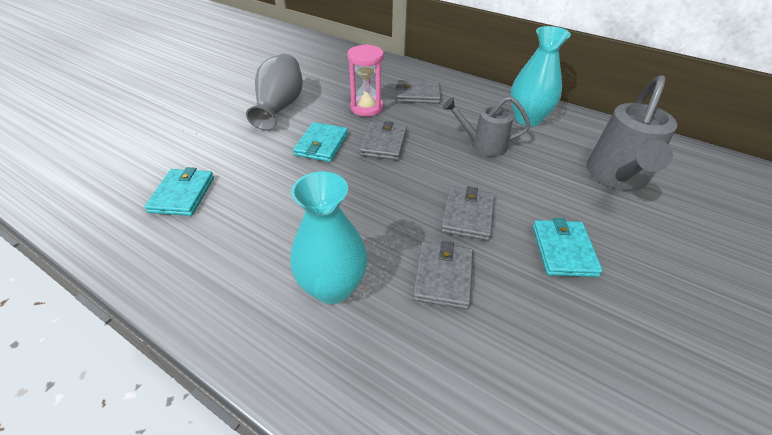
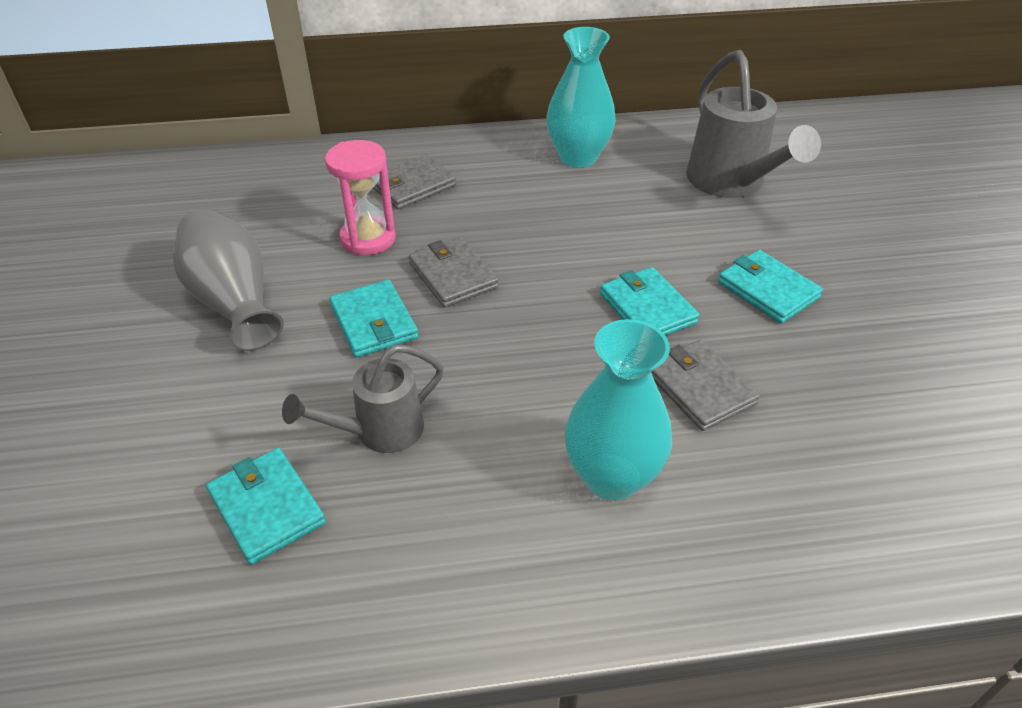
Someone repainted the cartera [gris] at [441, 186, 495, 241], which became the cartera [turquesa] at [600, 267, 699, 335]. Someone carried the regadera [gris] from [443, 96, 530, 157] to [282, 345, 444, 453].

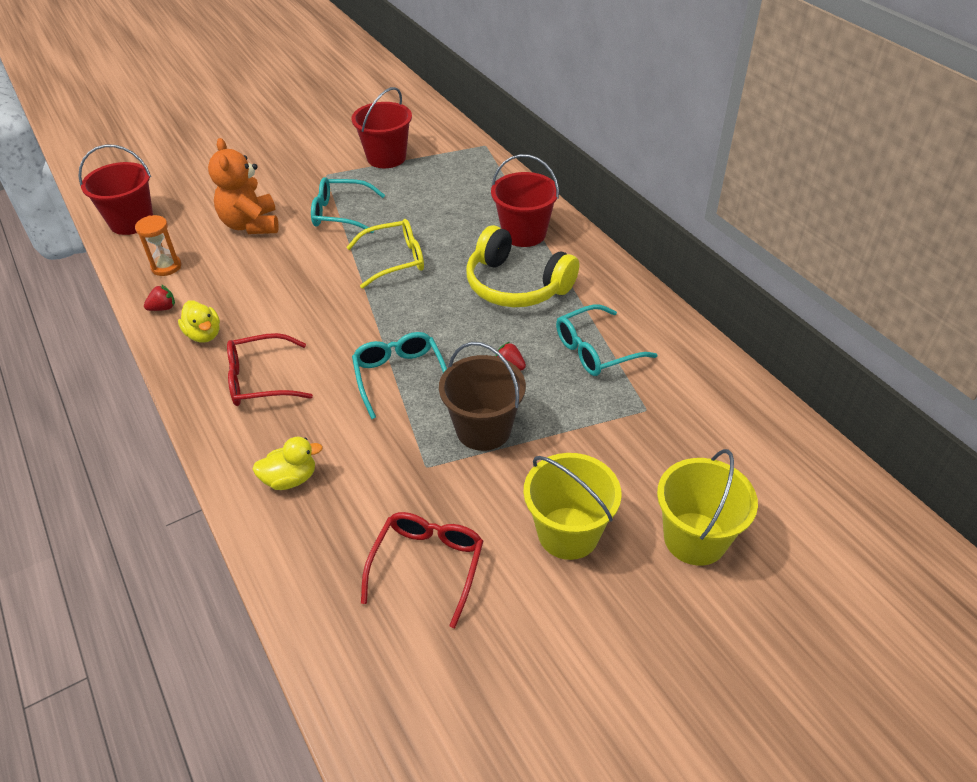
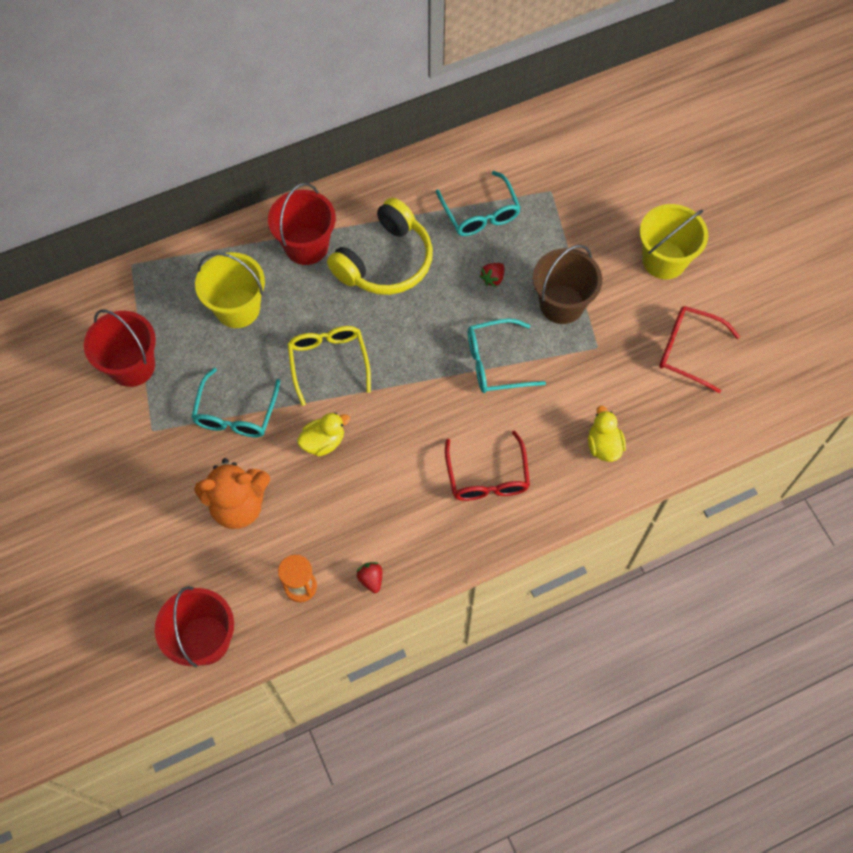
Someone carried the pato [amarillo] from [178, 301, 220, 343] to [297, 413, 350, 456]. Someone carried the balde [amarillo] from [657, 449, 758, 566] to [195, 252, 265, 328].

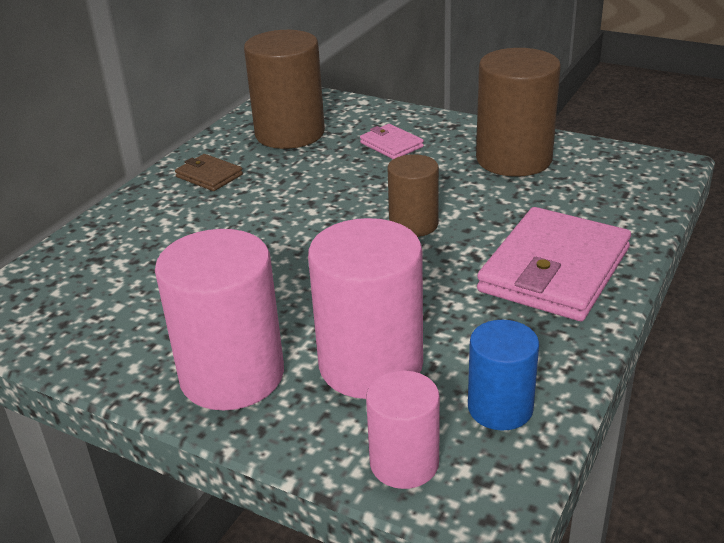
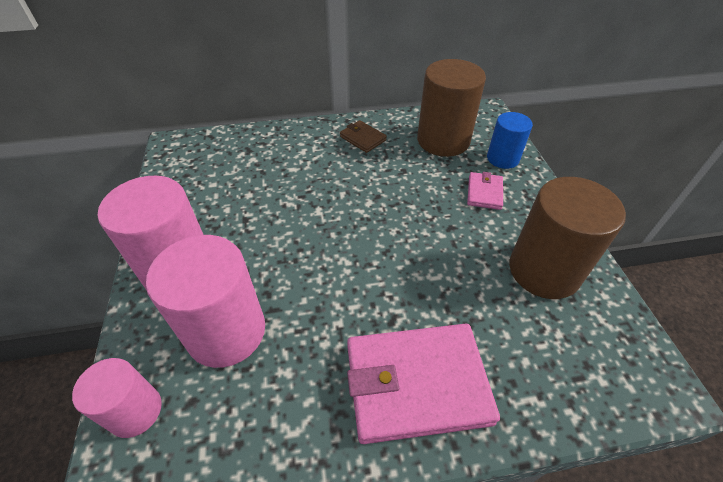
Someone rotated the cartera [marrón] at [175, 154, 243, 191] by 45 degrees counterclockwise. Someone took away the cilindro [marrón] at [388, 154, 439, 237]. Someone carried the cilindro [azul] from [468, 320, 539, 430] to [487, 112, 533, 169].

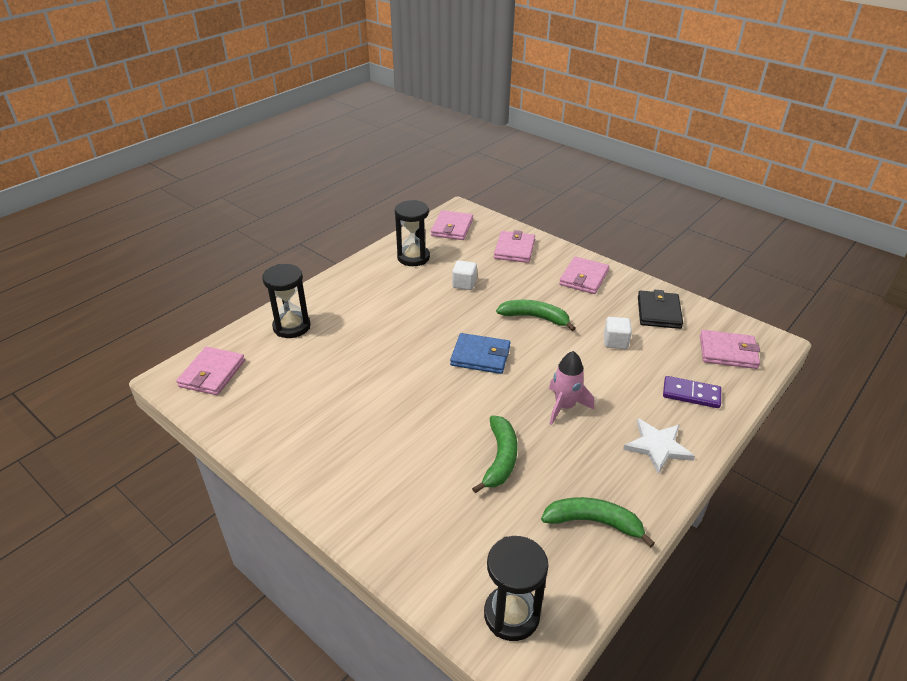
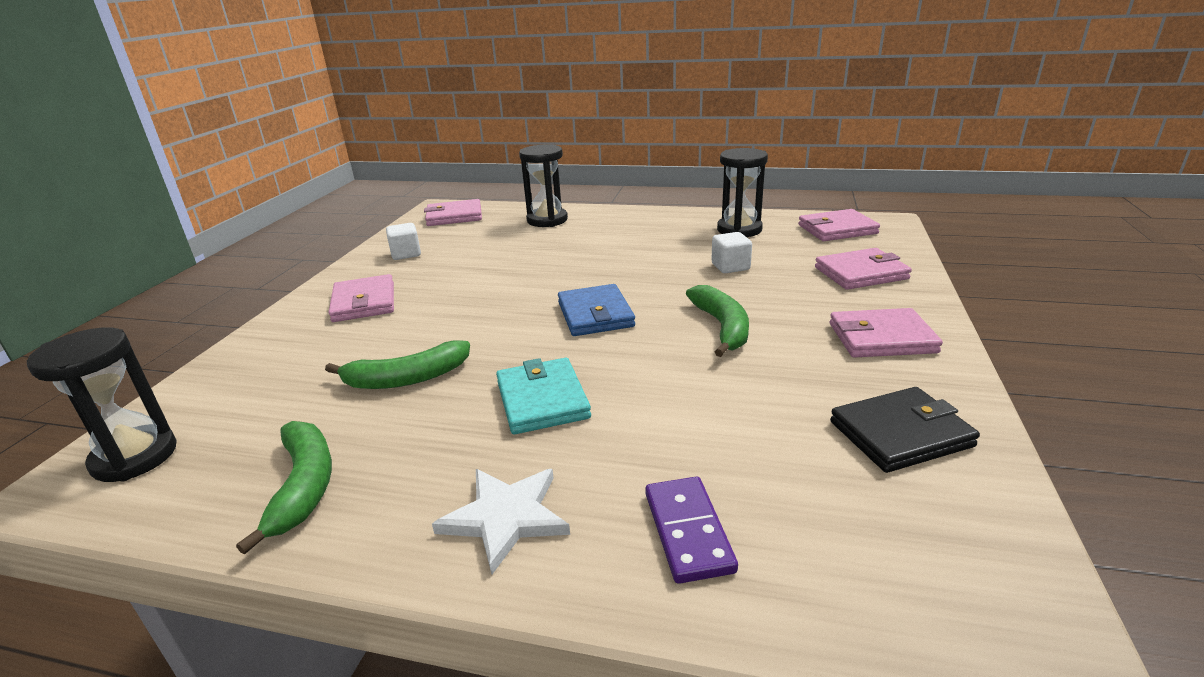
Someone swapped the cohete [rosa] at [549, 351, 594, 425] for the cartera [turquesa] at [496, 358, 591, 434]. Someone carried the cubo [blanco] from [604, 317, 632, 349] to [386, 223, 421, 260]. Someone carried the cartera [rosa] from [700, 330, 760, 369] to [329, 274, 394, 322].

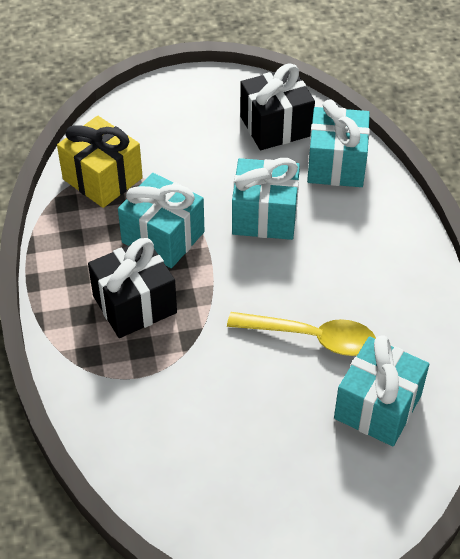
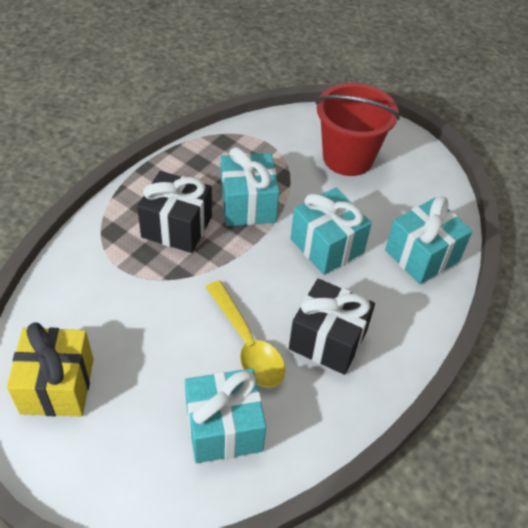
Someone carried the regalo [amarillo] from [57, 116, 143, 208] to [7, 322, 93, 416]. Someone carried the regalo [negro] from [240, 63, 315, 150] to [289, 279, 375, 375]. Someone put down the balde [rojo] at [316, 83, 400, 176].

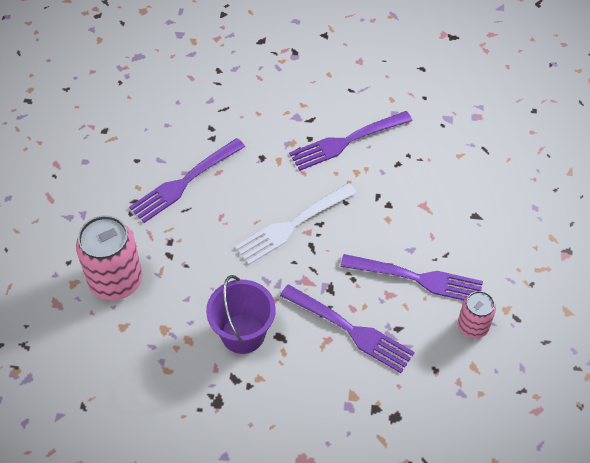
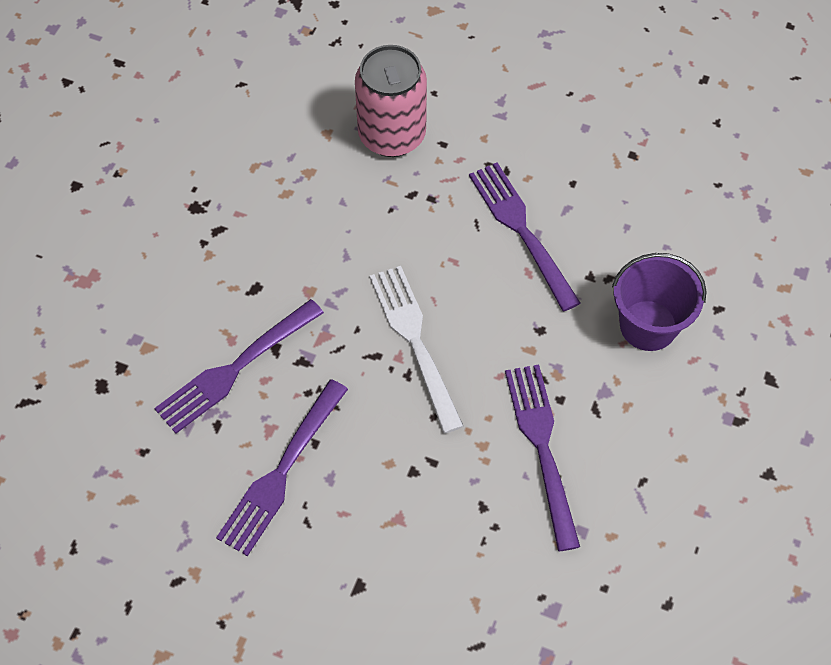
Someone carried the balde [morado] from [206, 275, 276, 354] to [612, 253, 707, 351]. Someone took away the lata [rosa] at [458, 291, 496, 338].

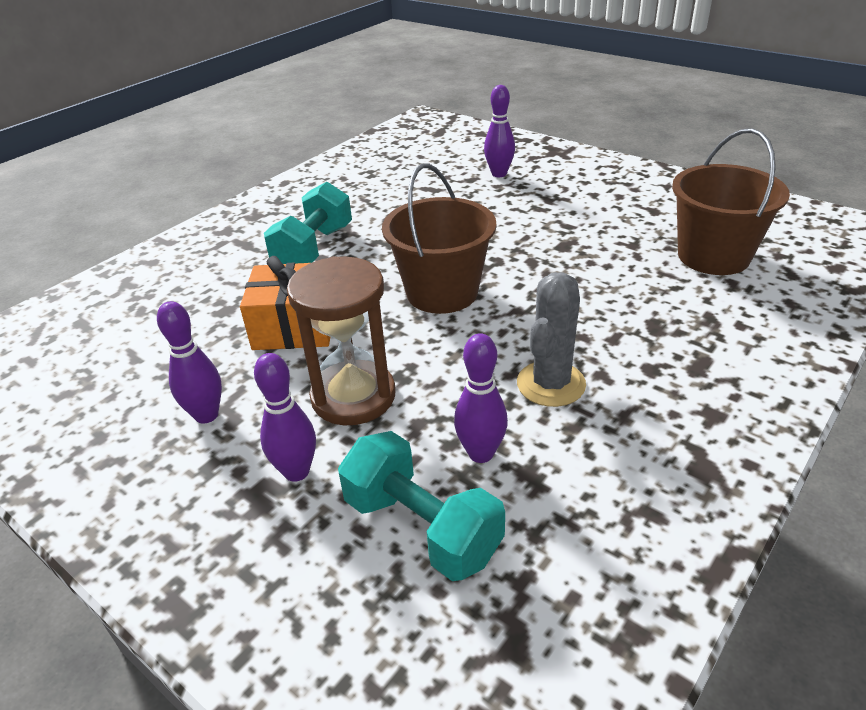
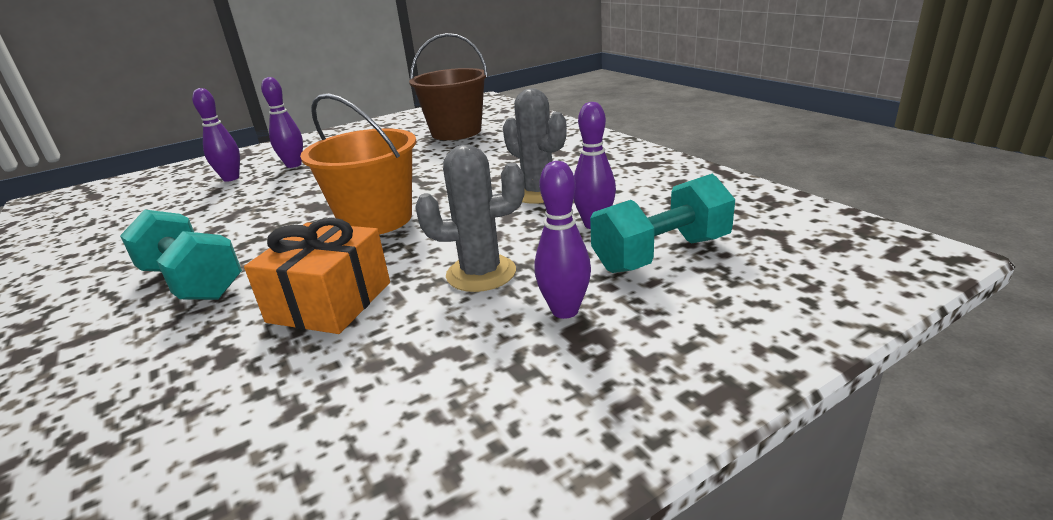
Someone carried the bolo [morado] from [157, 301, 222, 424] to [261, 77, 303, 168]. Someone swapped the reloj de arena [marrón] at [287, 256, 396, 425] for the cactus [gris] at [416, 144, 525, 292]. Someone repainted the balde [marrón] at [382, 163, 496, 314], which became the balde [naranja] at [300, 93, 416, 234].

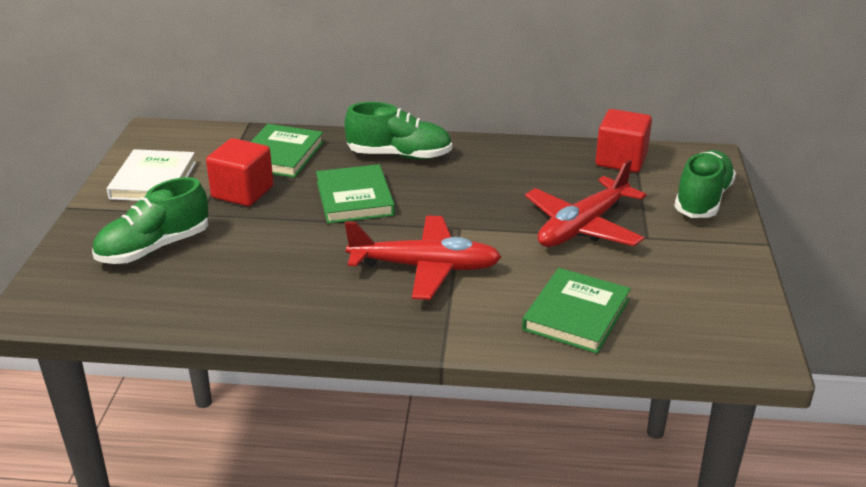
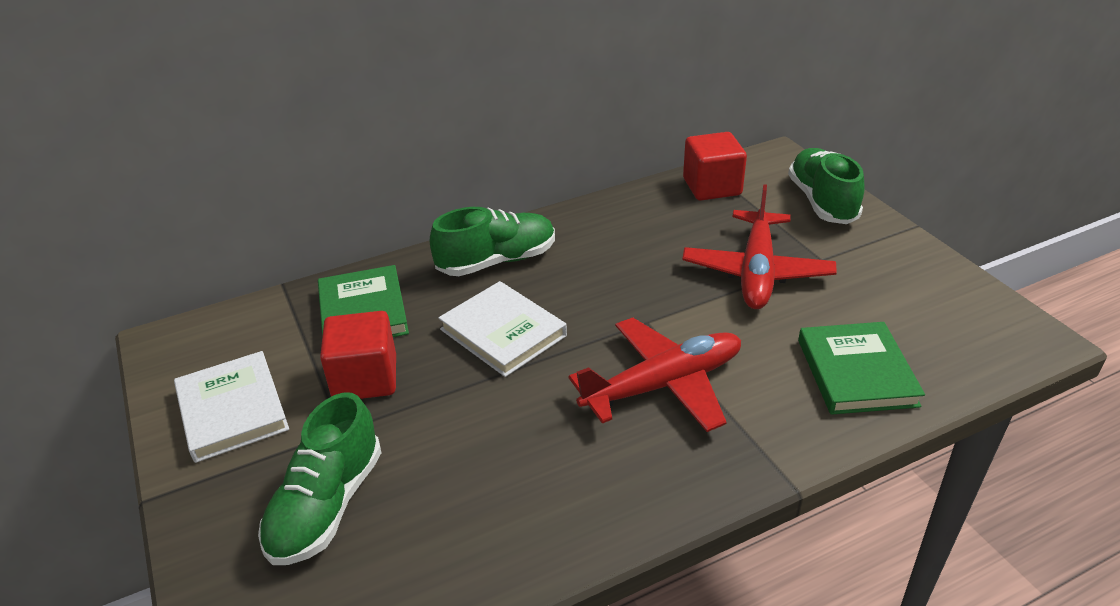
Someone repainted the libro [verde] at [316, 164, 395, 224], which became the libro [blanco] at [438, 281, 567, 377].

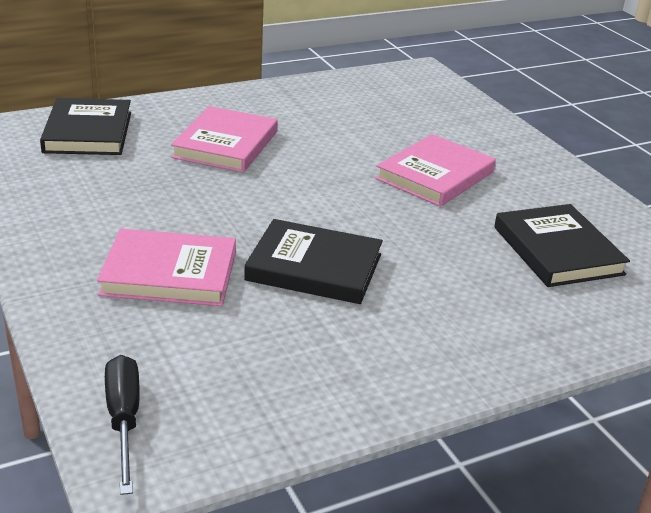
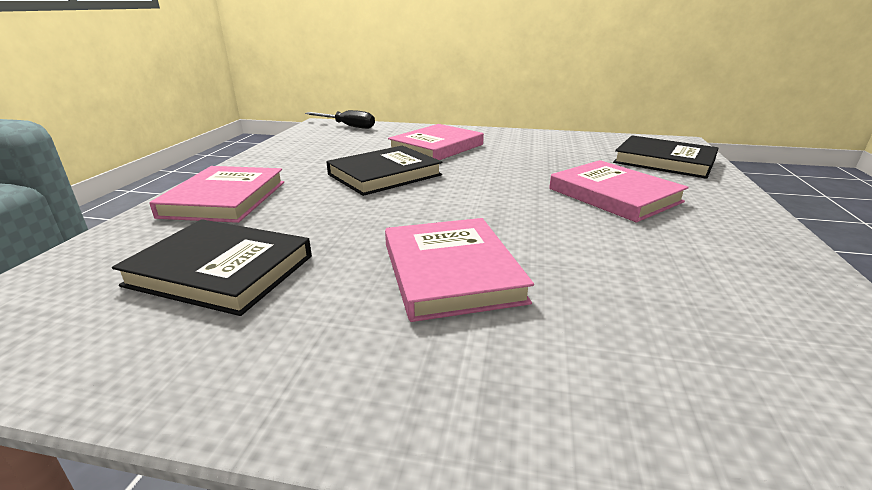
Someone put down the libro [rosa] at [149, 166, 284, 223].

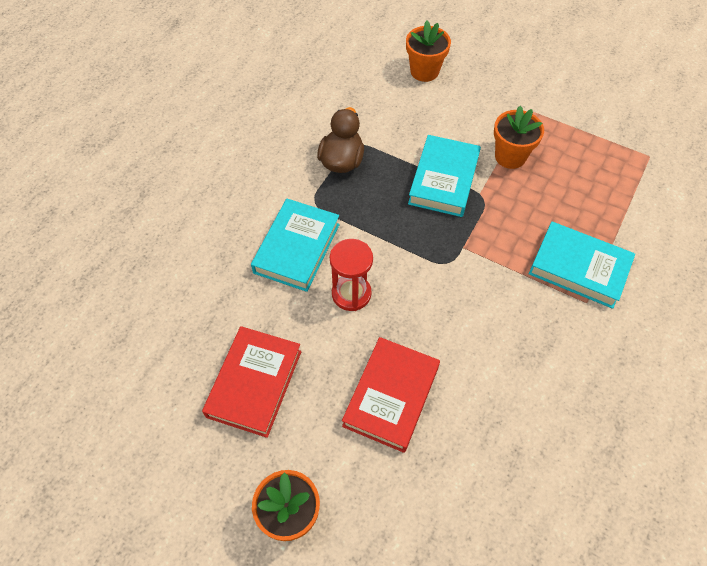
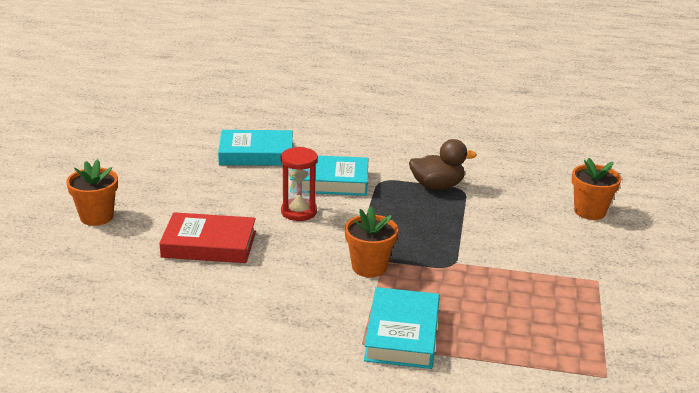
Someone took away the libro [rojo] at [202, 326, 301, 438]. Someone carried the libro [turquesa] from [408, 135, 481, 217] to [218, 130, 293, 165]. Someone carried the maceta [naranja] from [494, 106, 544, 169] to [345, 206, 398, 278].

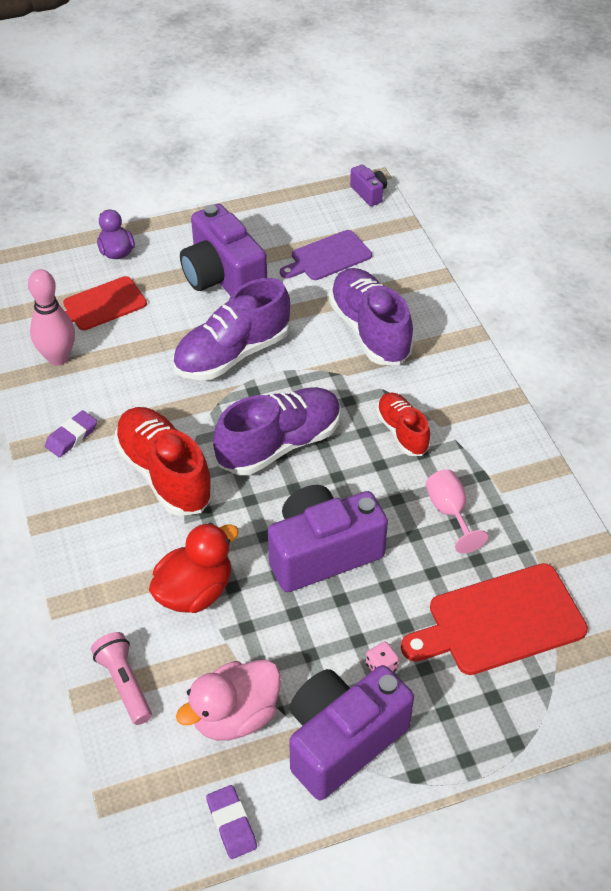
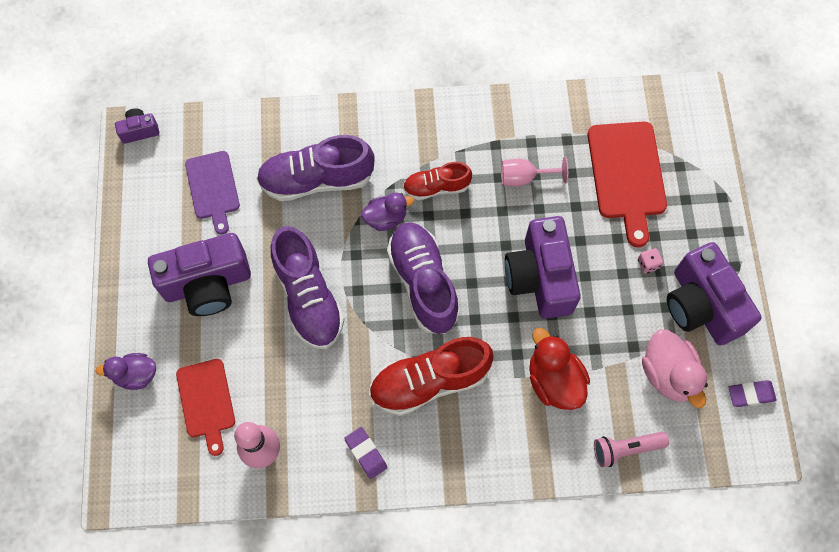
Someone put down the pato [morado] at [361, 192, 414, 231].

